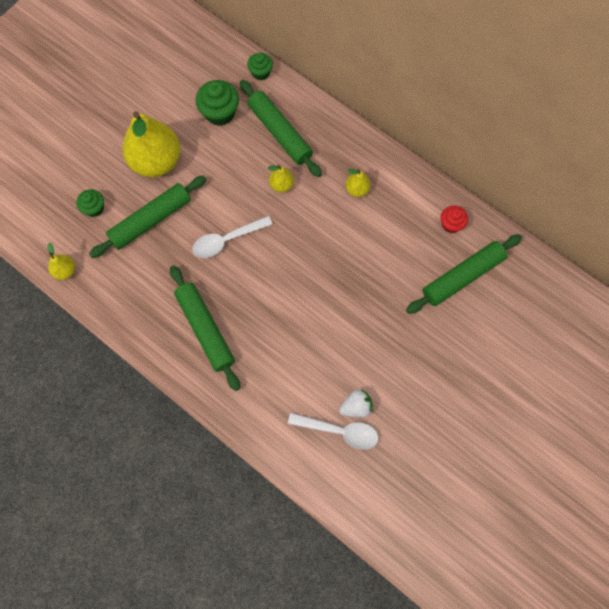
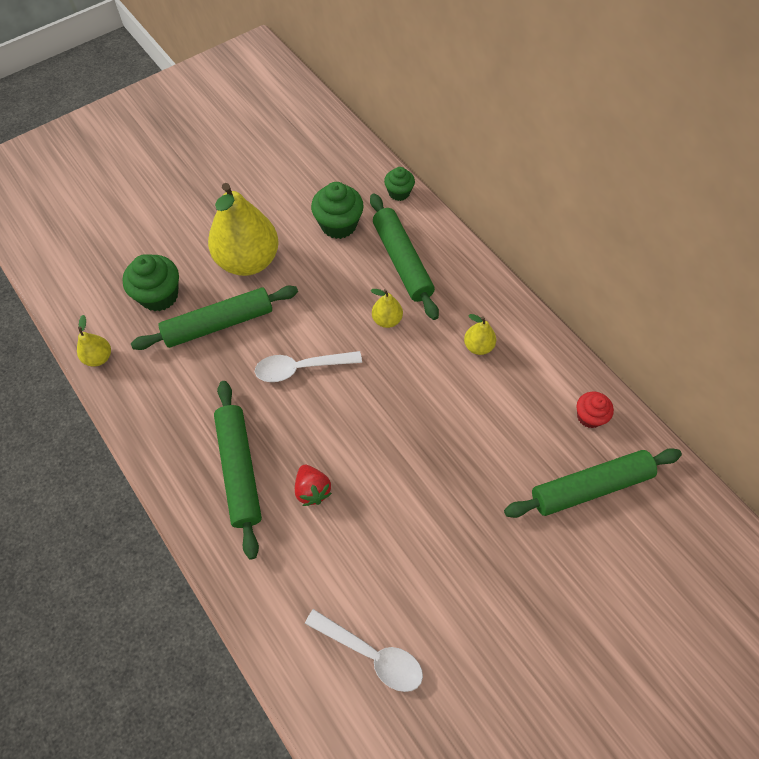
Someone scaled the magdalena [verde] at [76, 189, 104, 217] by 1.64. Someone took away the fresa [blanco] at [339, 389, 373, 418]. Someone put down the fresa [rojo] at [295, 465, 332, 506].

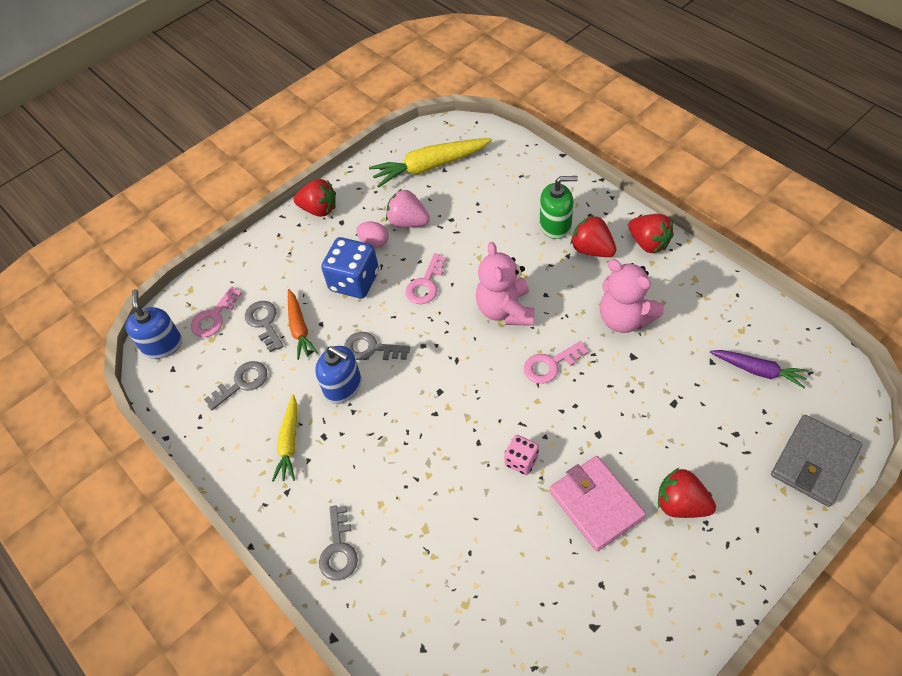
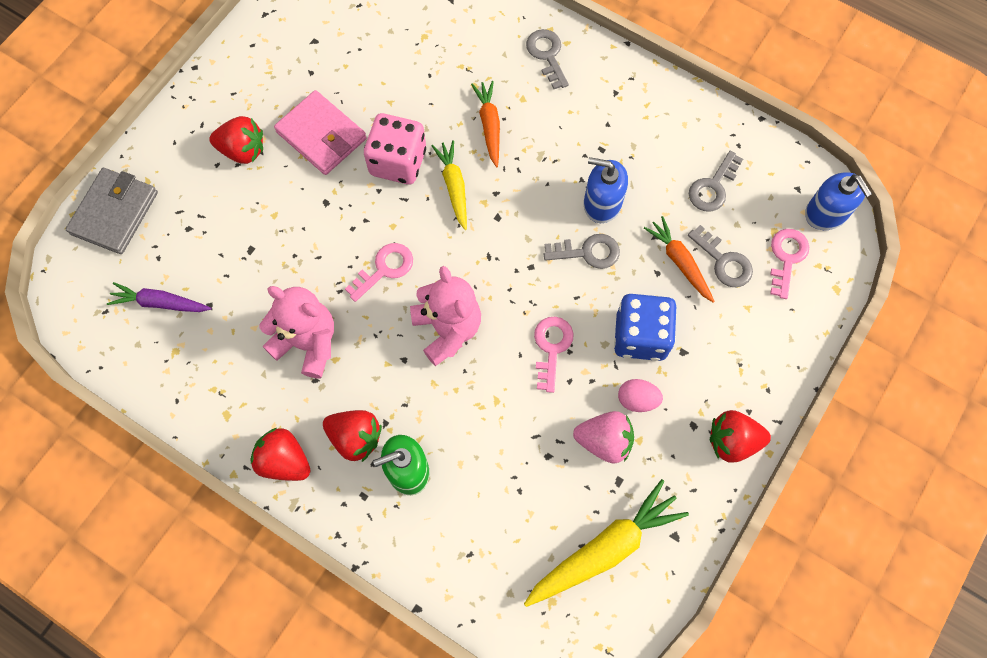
Someone carried the zanahoria [amarillo] from [272, 394, 297, 482] to [432, 140, 467, 230]. Someone scaled the dado [rosa] at [504, 435, 539, 475] by 1.82. Someone put down the zanahoria [naranja] at [471, 81, 500, 167].

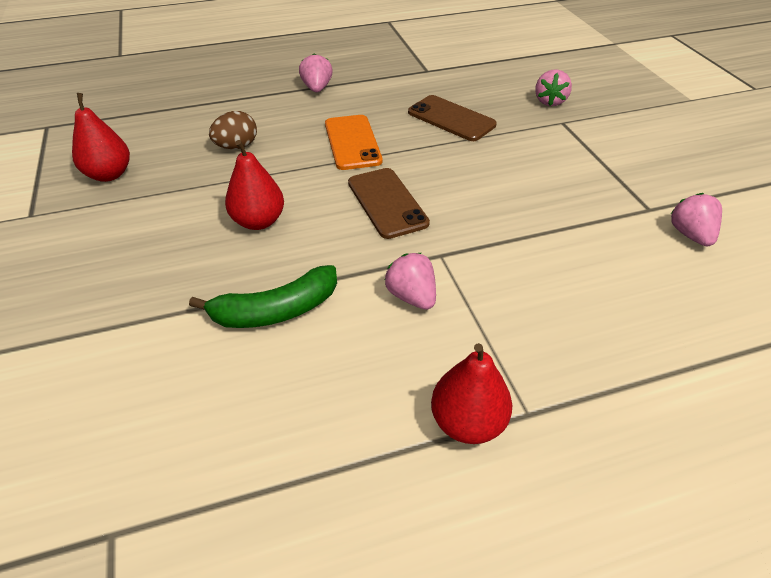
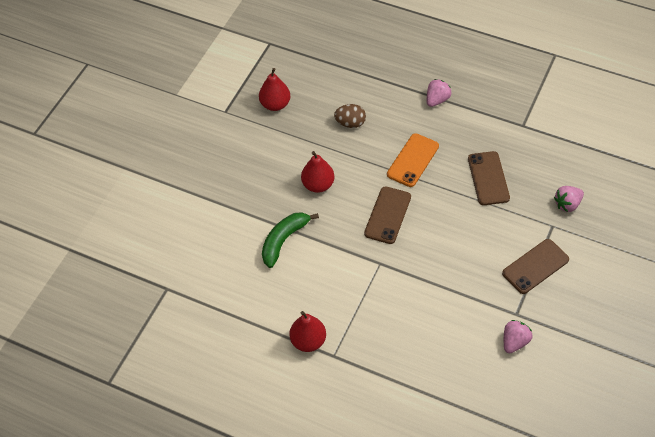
Someone rotated the plátano [verde] at [189, 265, 337, 328] by 105 degrees clockwise. Someone took away the fresa [rosa] at [385, 253, 436, 310]. Someone put down the móvil [marrón] at [502, 239, 569, 294].

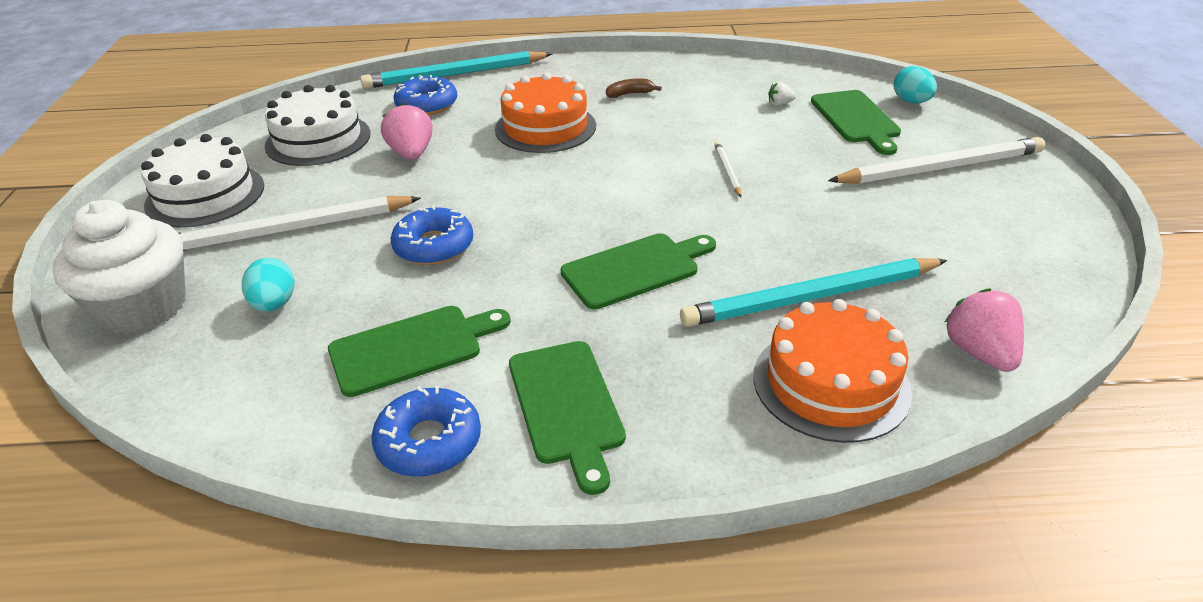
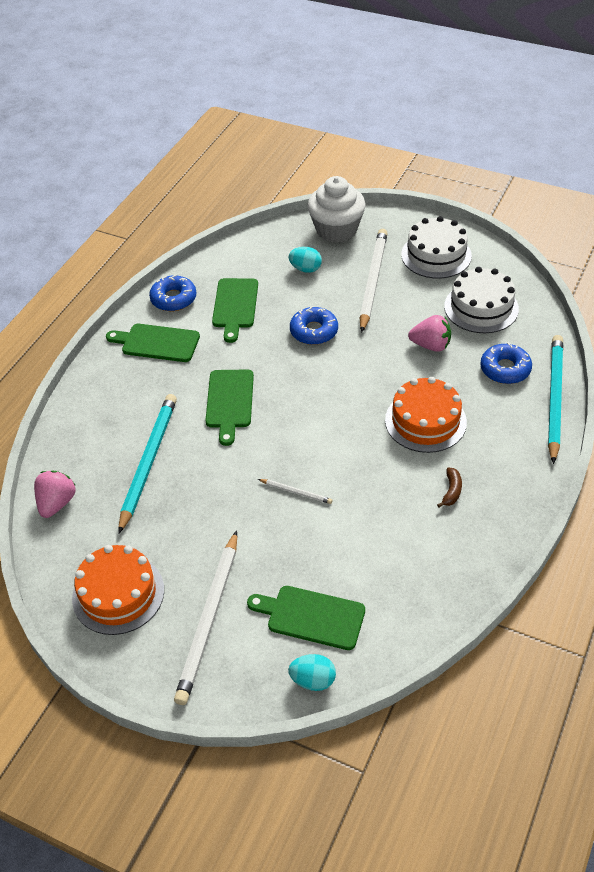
Someone carried the tarta [naranja] from [753, 299, 912, 443] to [72, 545, 164, 635]. Someone took away the fresa [blanco] at [768, 82, 796, 106]. Someone rotated the fresa [rosa] at [944, 289, 1024, 372] by 90 degrees counterclockwise.

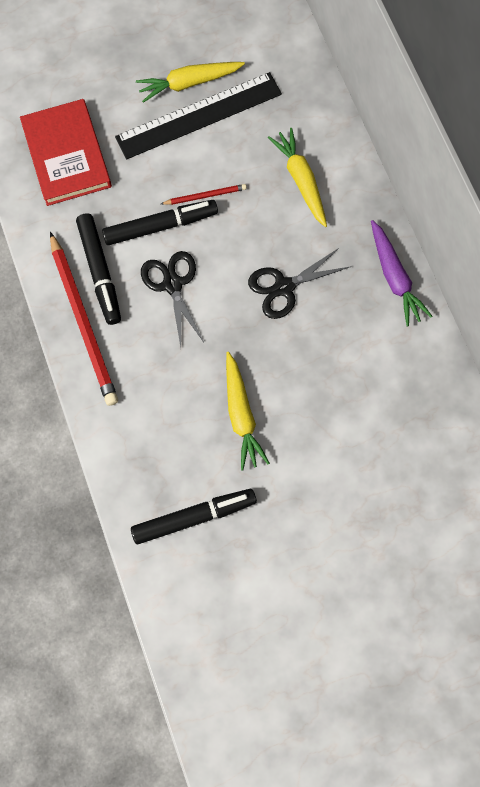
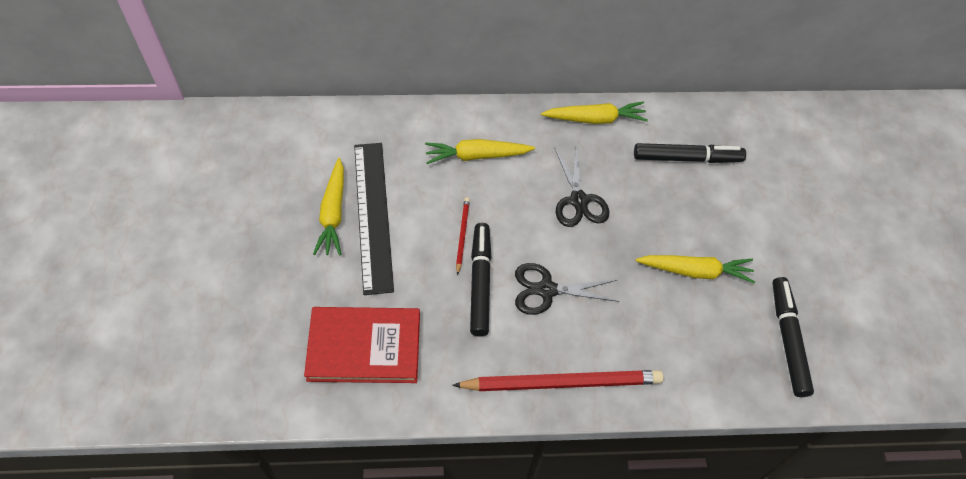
Someone carried the rotulador [negro] from [76, 213, 121, 325] to [634, 143, 746, 163]. Someone repainted the zanahoria [morado] at [371, 220, 432, 327], which became the zanahoria [amarillo] at [541, 101, 648, 124].

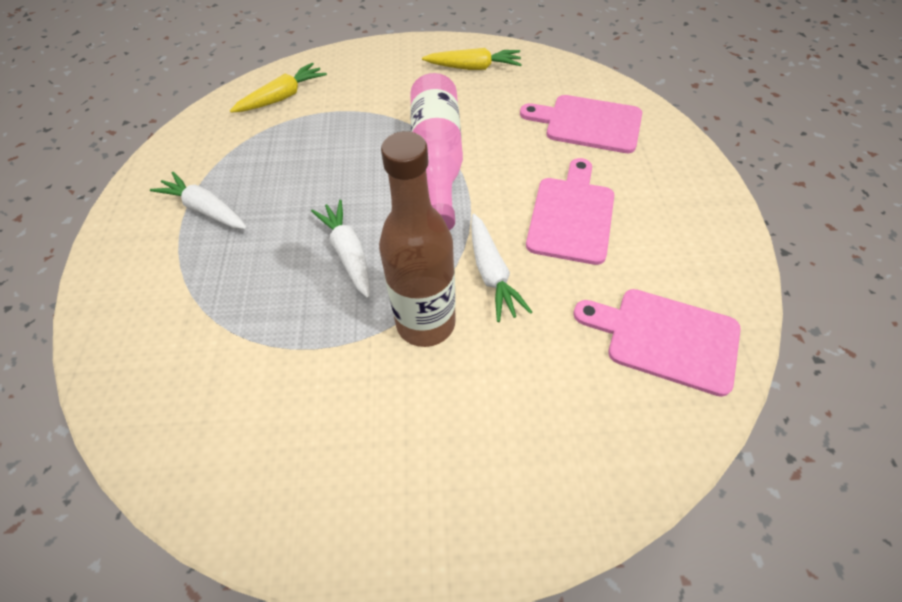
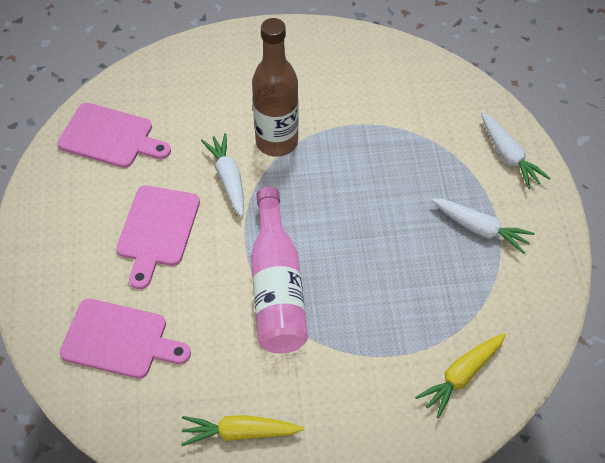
Someone carried the zanahoria [blanco] from [311, 199, 370, 298] to [481, 112, 550, 189].

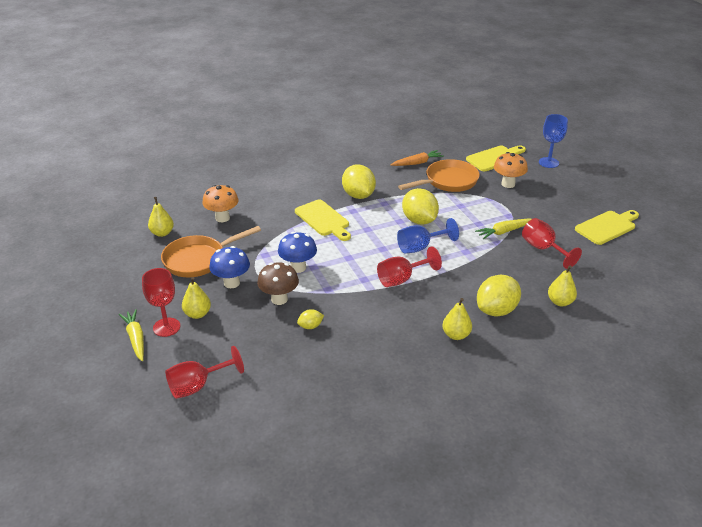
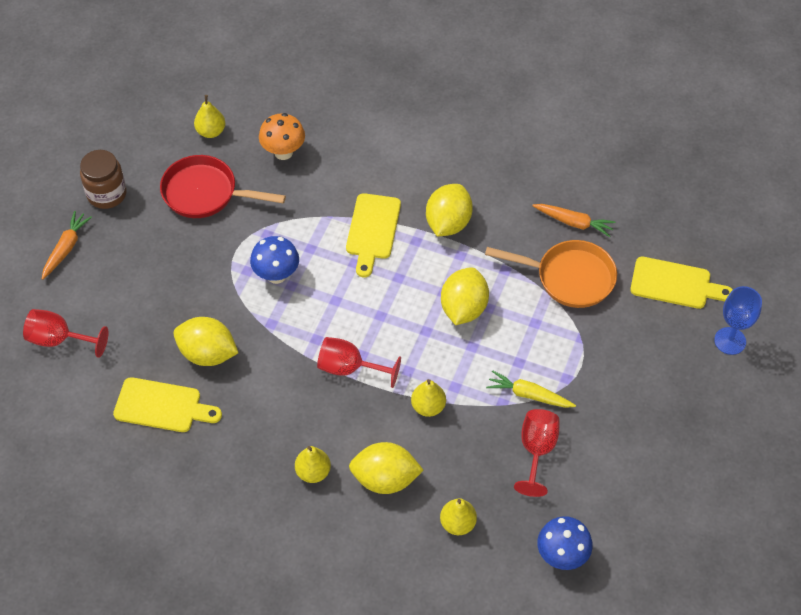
Someone repainted the zanahoria [amarillo] at [119, 309, 144, 361], which became the zanahoria [naranja] at [42, 211, 92, 280]. Someone took away the copa [rojo] at [142, 268, 180, 337]. Someone repainted the sartén [naranja] at [161, 226, 261, 277], which became the sartén [rojo] at [160, 155, 286, 218]. Someone carried the pera [amarillo] from [182, 277, 211, 319] to [411, 379, 446, 417]. Someone carried the seta [azul] from [209, 246, 250, 288] to [537, 516, 593, 570]. Someone took away the seta [marrón] at [257, 262, 299, 305]. Someone scaled the limón [amarillo] at [297, 309, 324, 329] by 2.08. Someone took away the copa [azul] at [397, 218, 459, 254]. Someone took away the seta [naranja] at [494, 152, 528, 188]. Someone carried the tabla de cortar [amarillo] from [575, 210, 639, 245] to [113, 377, 222, 432]. Someone put down the tarro [marrón] at [80, 150, 127, 209].

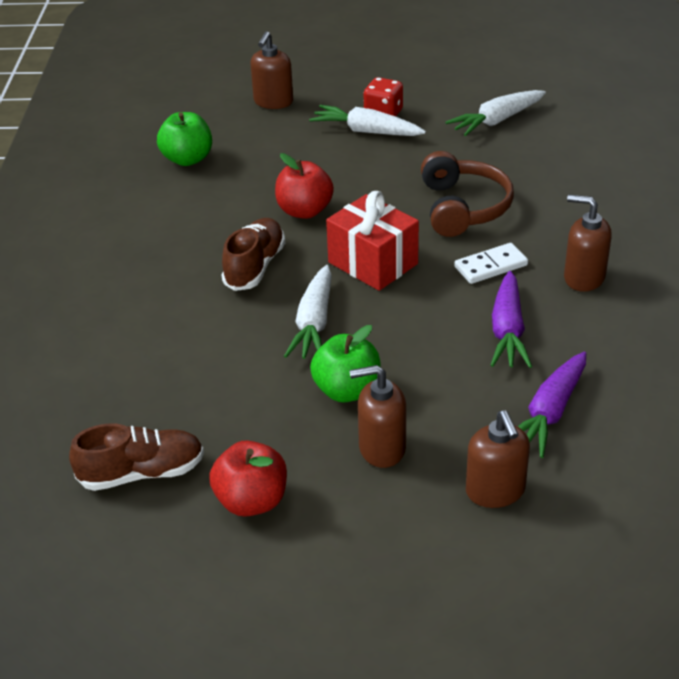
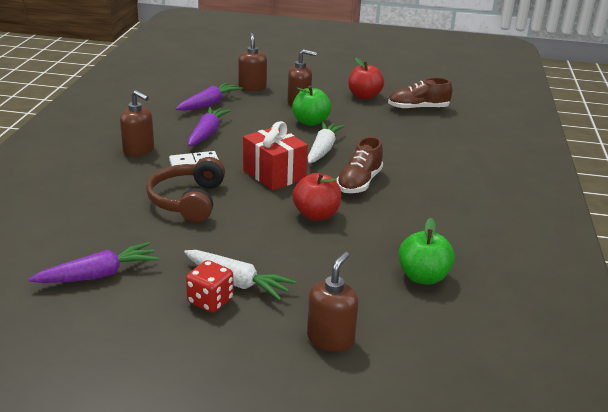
Someone repainted the zanahoria [blanco] at [445, 90, 546, 136], which became the zanahoria [morado] at [29, 242, 159, 283].

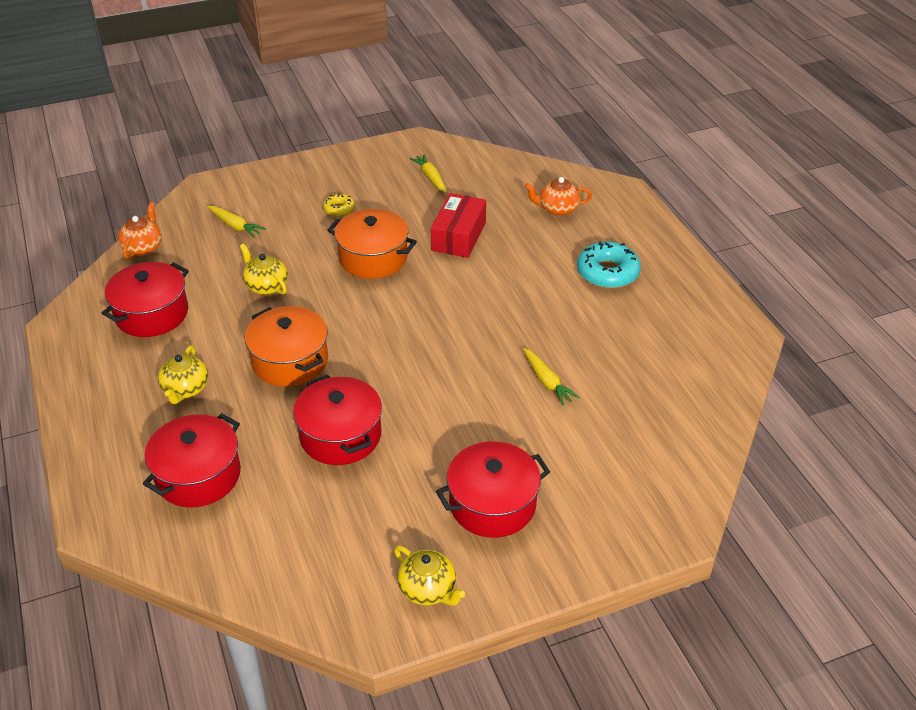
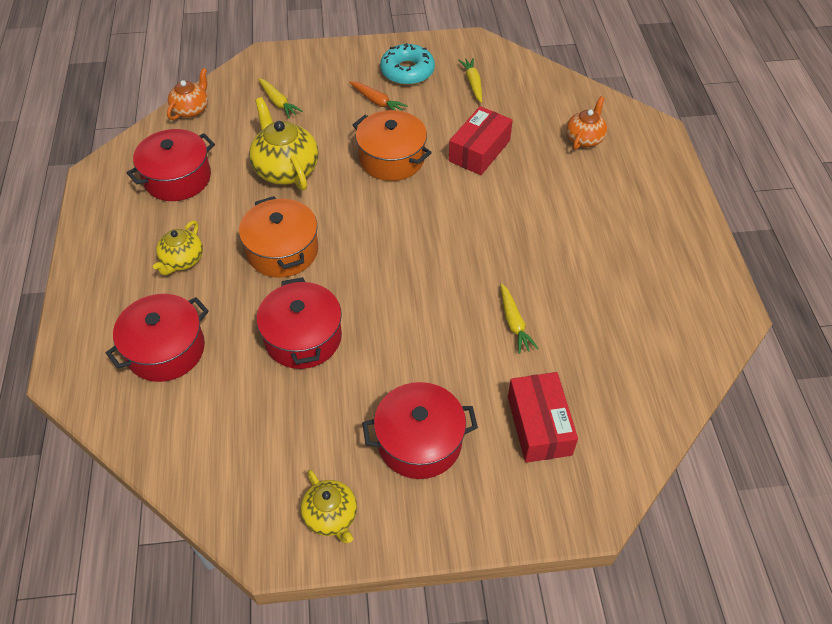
Someone scaled the tetera [amarillo] at [240, 243, 288, 295] by 1.63. Someone swapped the rosquilla [amarillo] at [323, 193, 355, 217] for the zanahoria [naranja] at [349, 81, 407, 111]. Someone rotated the tetera [naranja] at [525, 177, 592, 216] by 105 degrees clockwise. Someone carried the rosquilla [turquesa] from [577, 241, 641, 289] to [380, 43, 435, 85]. Someone put down the caja [rojo] at [508, 372, 578, 463].

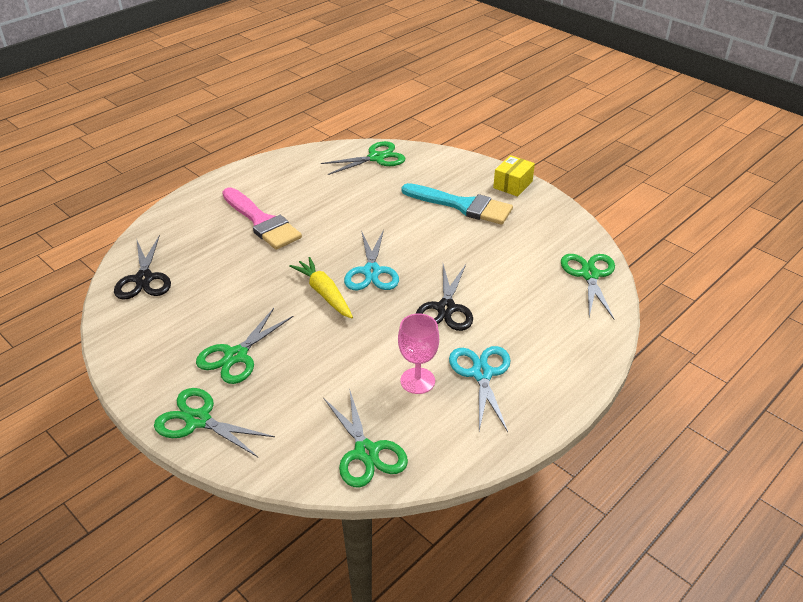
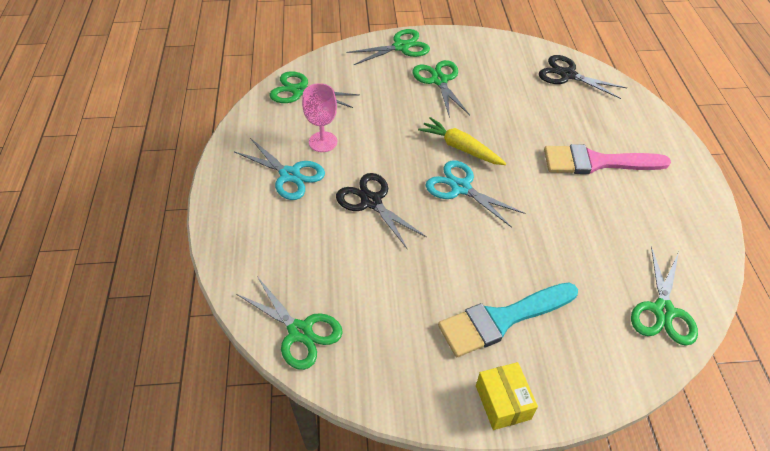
Someone rotated the zanahoria [amarillo] at [289, 257, 353, 319] by 150 degrees counterclockwise.

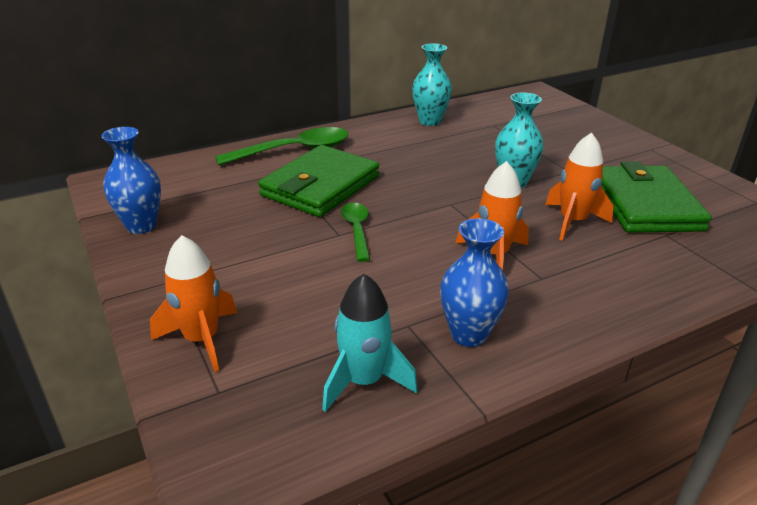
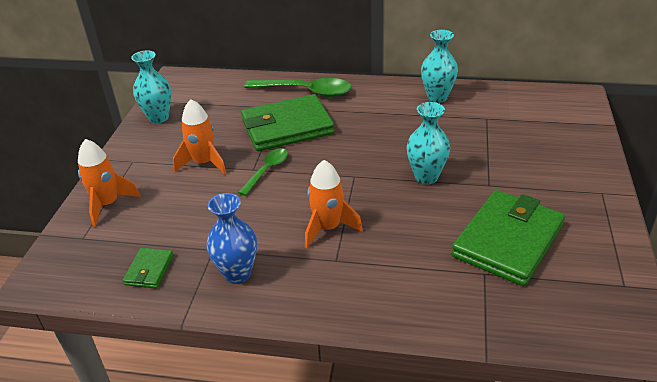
Someone repainted the florero [azul] at [101, 127, 161, 234], which became the florero [turquesa] at [131, 50, 171, 123]. Someone swapped the cohete [turquesa] at [322, 274, 418, 412] for the cartera [verde] at [123, 248, 173, 288]. Someone carried the cohete [naranja] from [545, 132, 614, 241] to [173, 99, 226, 175].

